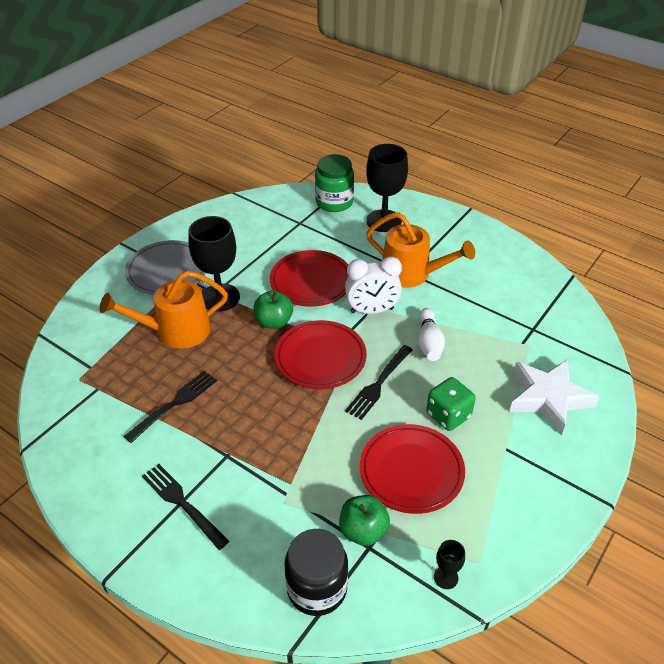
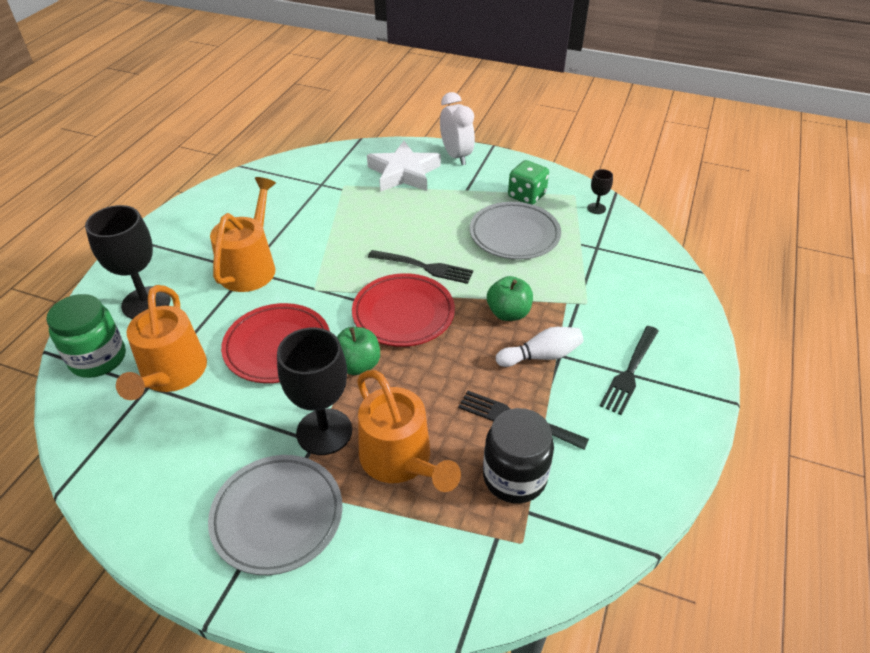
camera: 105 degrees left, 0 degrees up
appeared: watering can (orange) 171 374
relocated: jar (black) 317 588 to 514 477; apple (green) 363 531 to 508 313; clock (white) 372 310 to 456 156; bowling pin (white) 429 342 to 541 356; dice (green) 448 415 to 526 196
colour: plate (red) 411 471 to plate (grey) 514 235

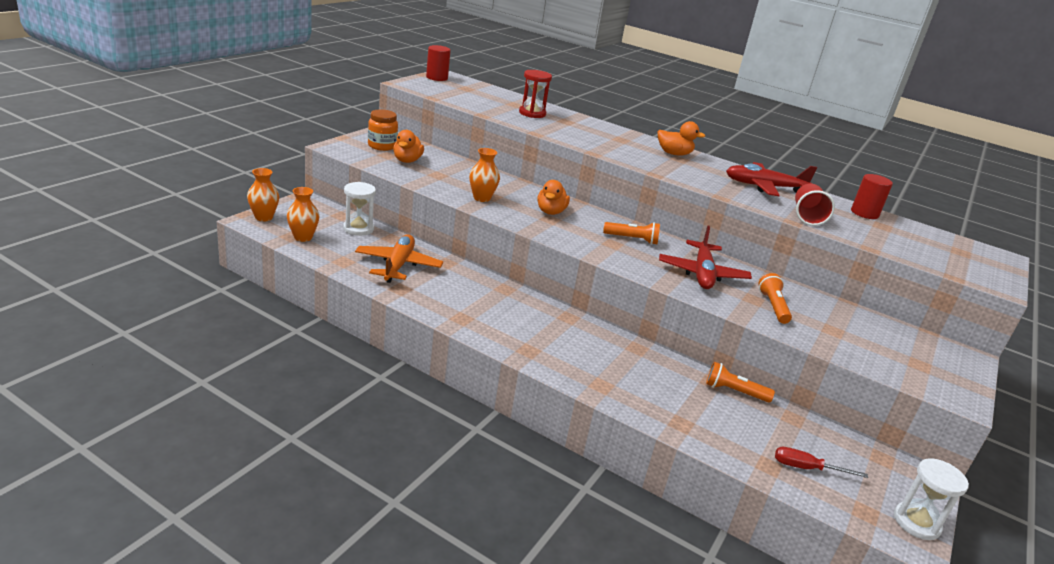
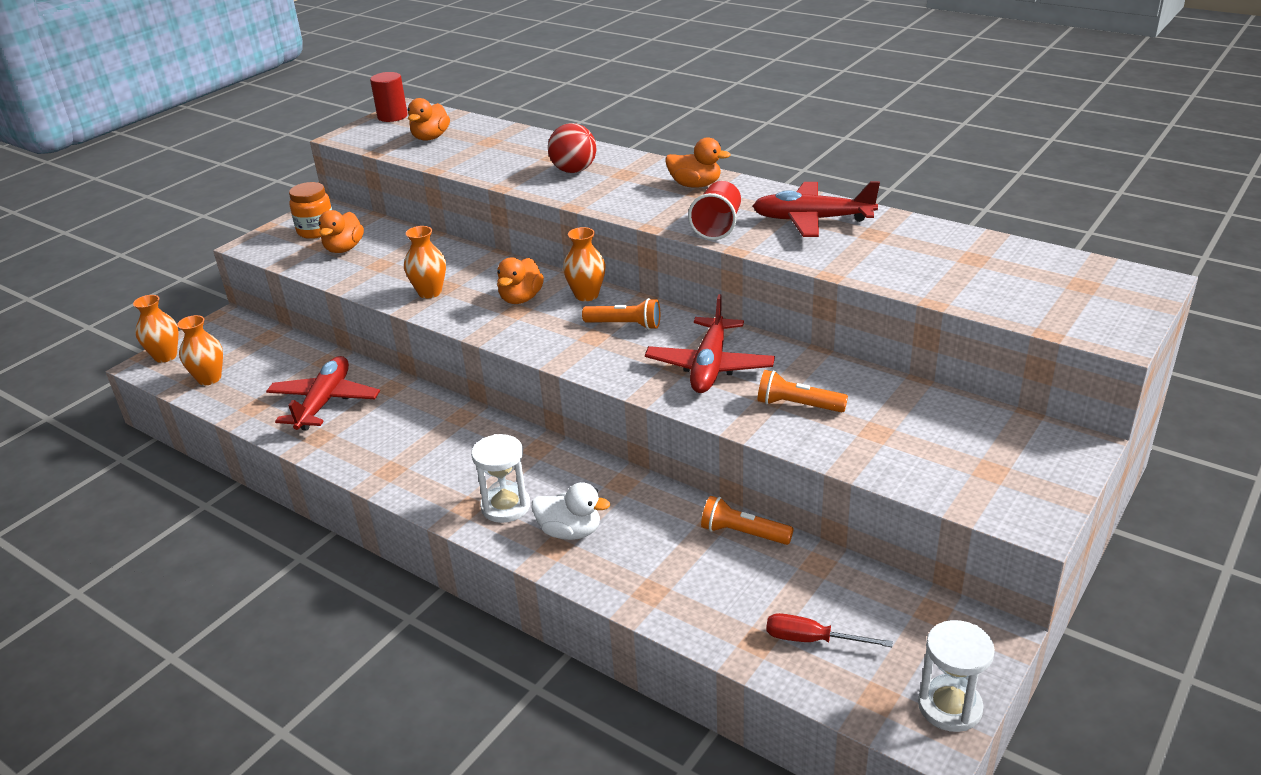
camera: 10 degrees right, 5 degrees up
missing: hourglass (red) 532 113; cylinder (red) 864 213
appeared: duck (orange) 430 138; duck (white) 570 532; ball (red) 574 170; vase (orange) 586 295
relocated: hourglass (white) 358 229 to 505 506; cup (red) 807 216 to 717 227
colour: plane (orange) 398 265 to plane (red) 324 402
spun: flashlight (orange) 773 306 = 797 405 75 degrees counterclockwise

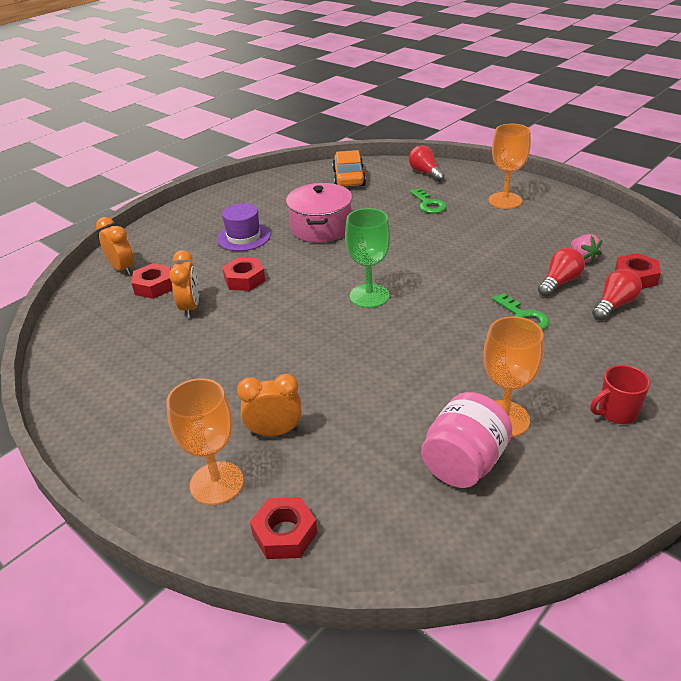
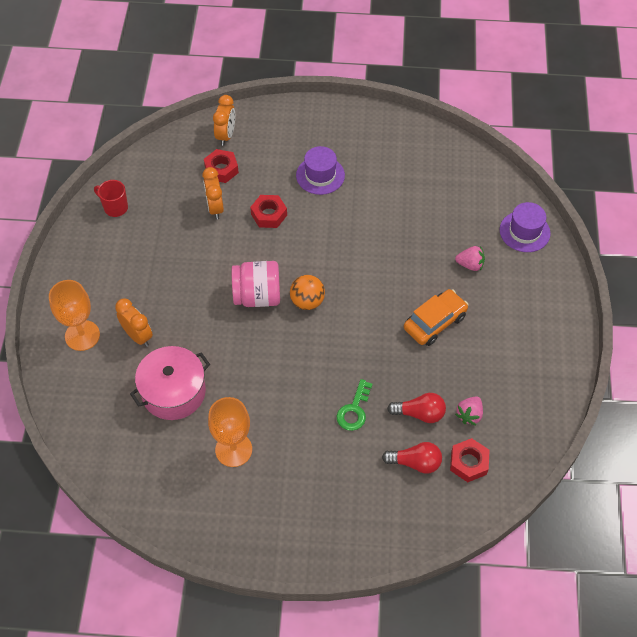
camera: 50 degrees right, 20 degrees up
missing: nut (red) 284 533; goblet (orange) 505 200
relocated: pot (pink) 321 228 to 173 392; car (orange) 349 178 to 434 322; jar (pink) 464 463 to 257 296; mug (red) 616 413 to 115 207
exchanged: goblet (green) 369 296 to ball (orange) 307 301; light bulb (red) 425 173 to hat (purple) 524 231; key (green) 428 204 to strawberry (pink) 470 265
spun: clock (orange) 190 307 = 215 208 120 degrees clockwise

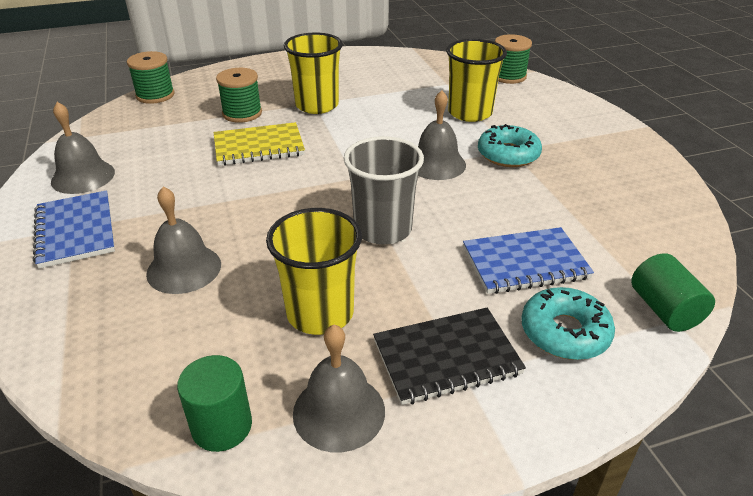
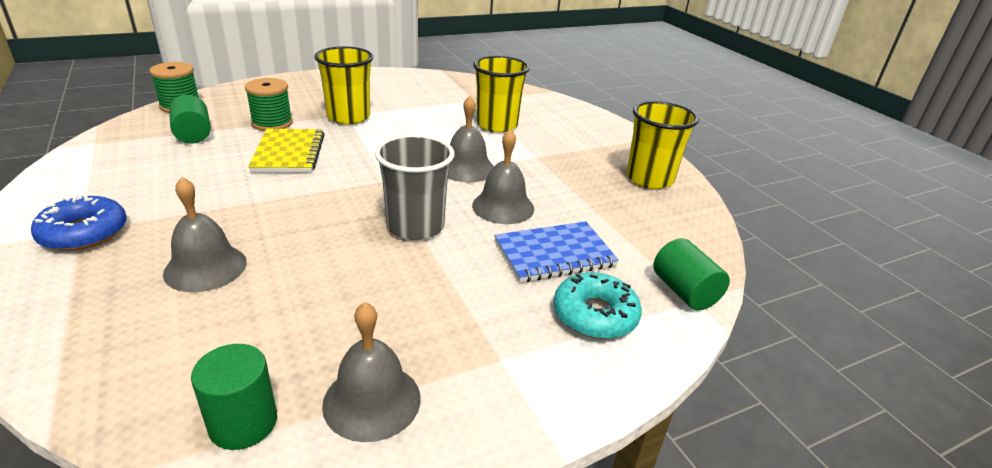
camera: 10 degrees left, 5 degrees down
missing: notebook (black) 447 357; donut (turquoise) 508 154; spool (green) 508 76
appeared: cylinder (green) 193 134
relocated: bell (grey) 83 176 to 503 207; cup (yellow) 320 313 to 649 179
exchanged: notebook (blue) 75 231 to donut (blue) 84 233
spun: notebook (yellow) 259 147 = 289 153 75 degrees counterclockwise

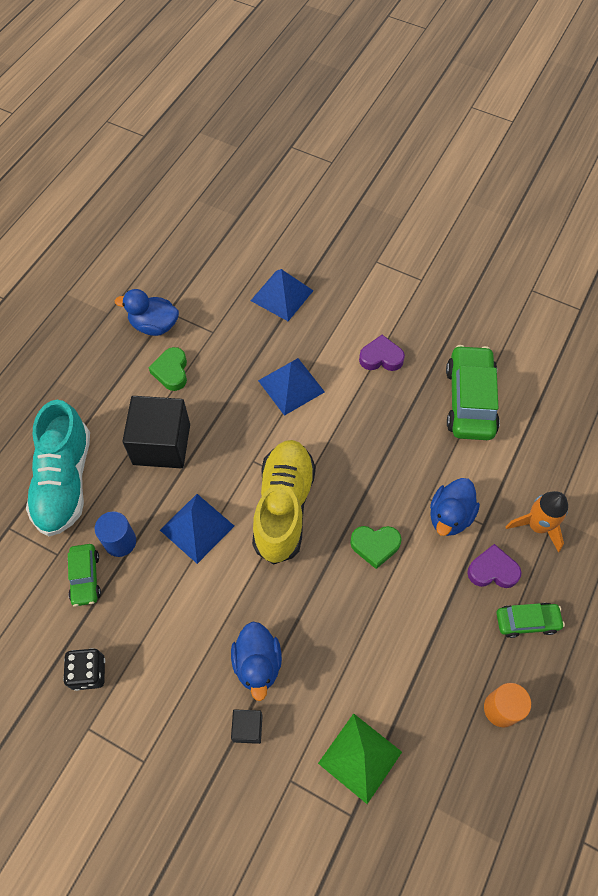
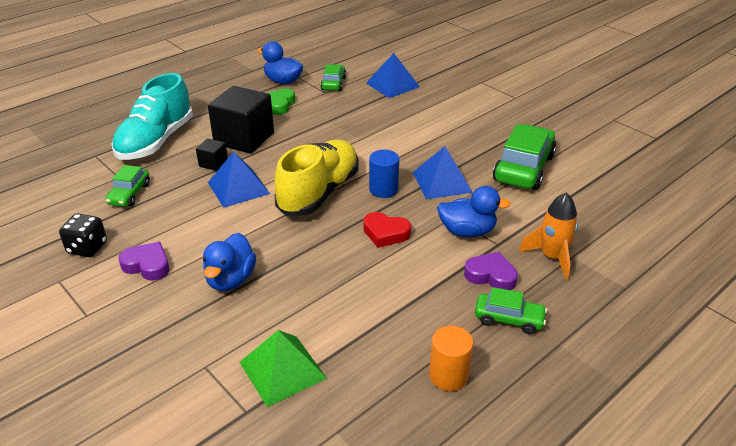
camera: 20 degrees right, 25 degrees down
appeared: car (green) 333 83
relocated: cylinder (blue) 120 542 to 383 189; cube (black) 247 728 to 213 163; pyramid (blue) 291 386 to 442 182; heart (purple) 381 357 to 147 265
colour: heart (green) 375 546 to heart (red) 385 233
spun: duck (blue) 450 516 = 467 231 135 degrees counterclockwise

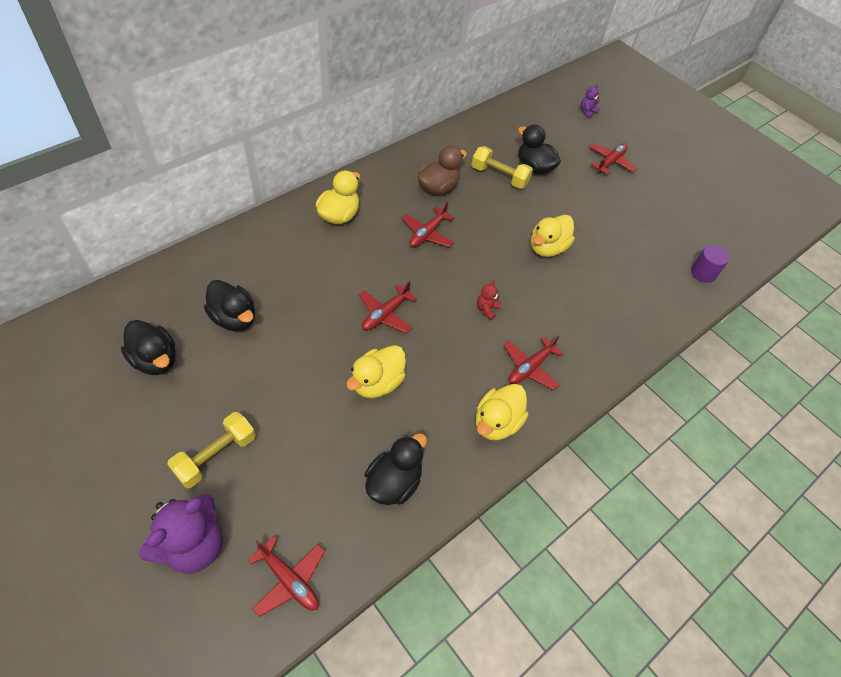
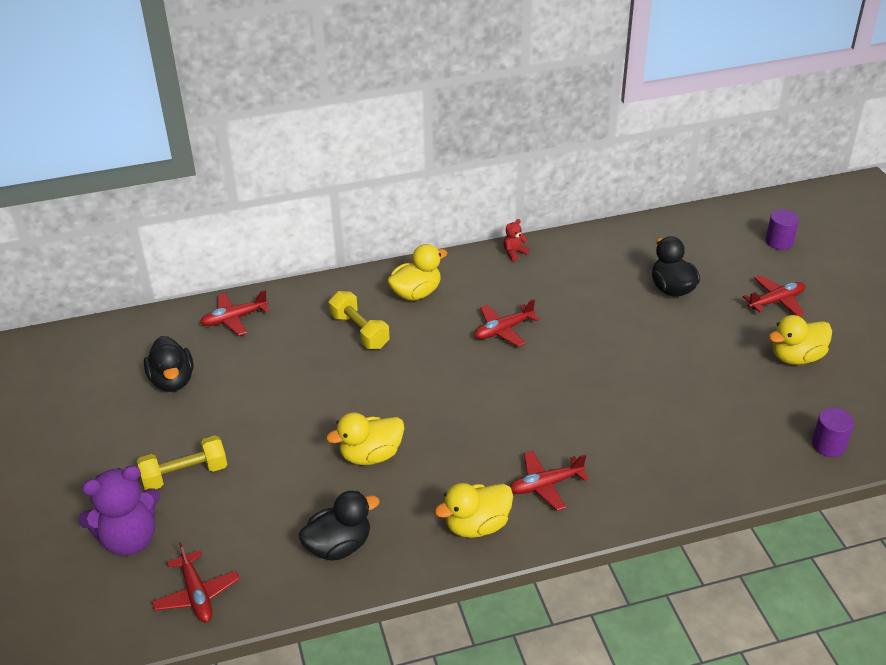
camera: 30 degrees right, 15 degrees down
missing: duck (black) 234 318; duck (brown) 438 187
relocated: plane (red) 385 314 to 234 319; dumbbell (yellow) 499 176 to 359 331; teddy bear (red) 487 309 to 514 253; duck (yellow) 547 248 to 796 357
exchanged: teddy bear (purple) 587 112 to cylinder (purple) 779 241

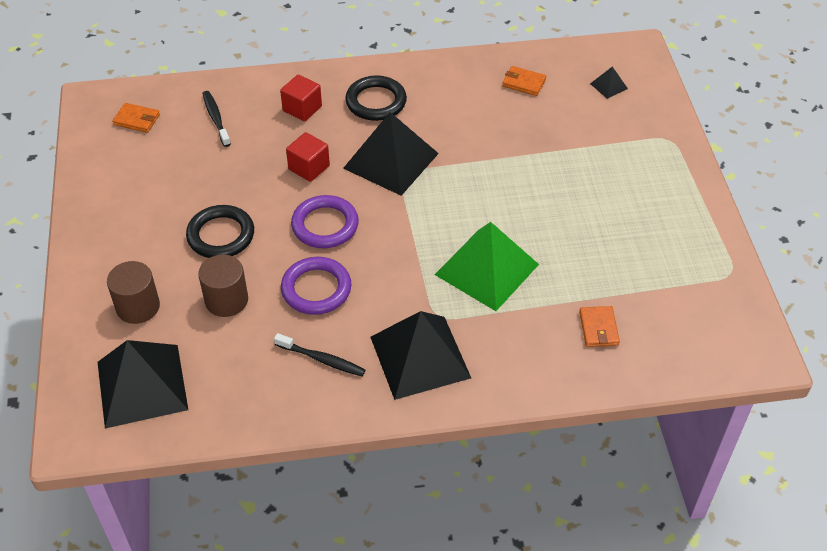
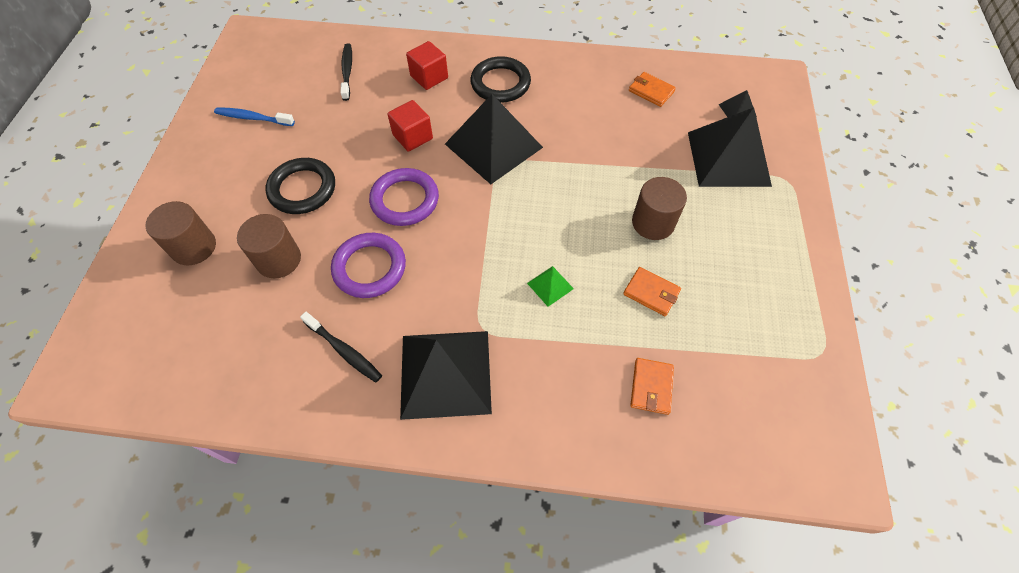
camera: 15 degrees right, 10 degrees up
appeared: toothbrush (blue) 253 118; cylinder (brown) 653 223
relocated: pyramid (black) 142 385 to 728 158; wallet (orange) 137 119 to 651 293
size: pyramid (green) 486 269 = 550 286 x0.41

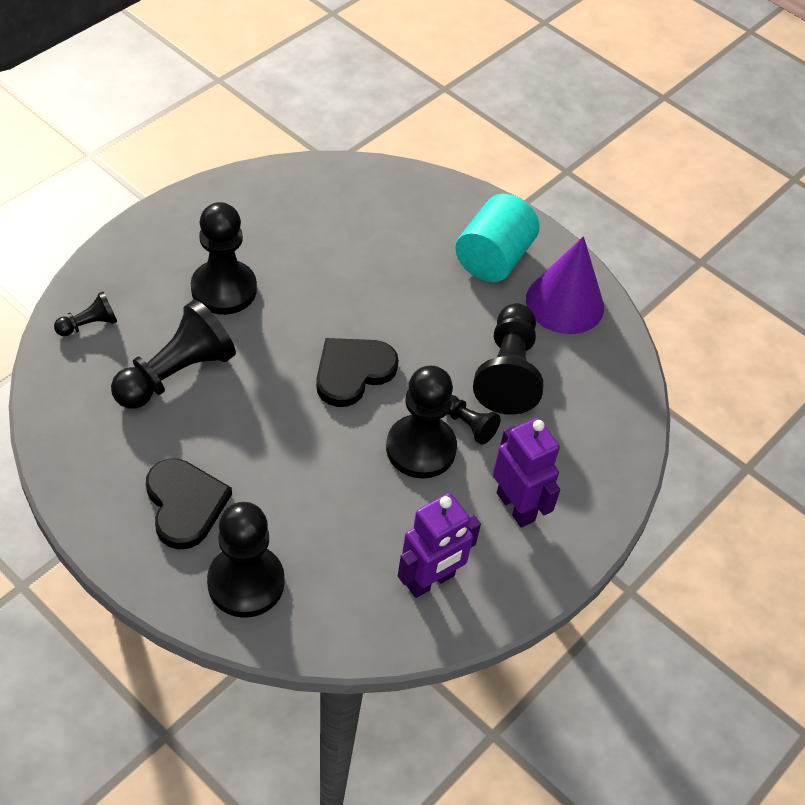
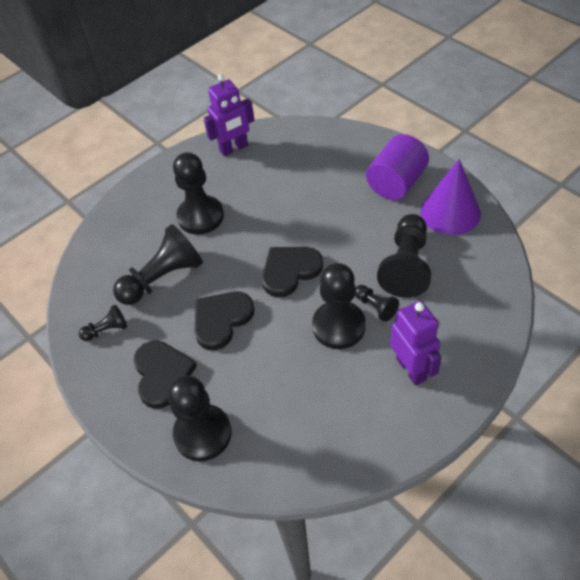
camera: 15 degrees right, 0 degrees up
appeared: heart (black) 221 320
relocated: pawn (black) 89 324 to 107 330; robot (purple) 430 581 to 234 148
colour: cylinder (turquoise) 493 258 to cylinder (purple) 396 183

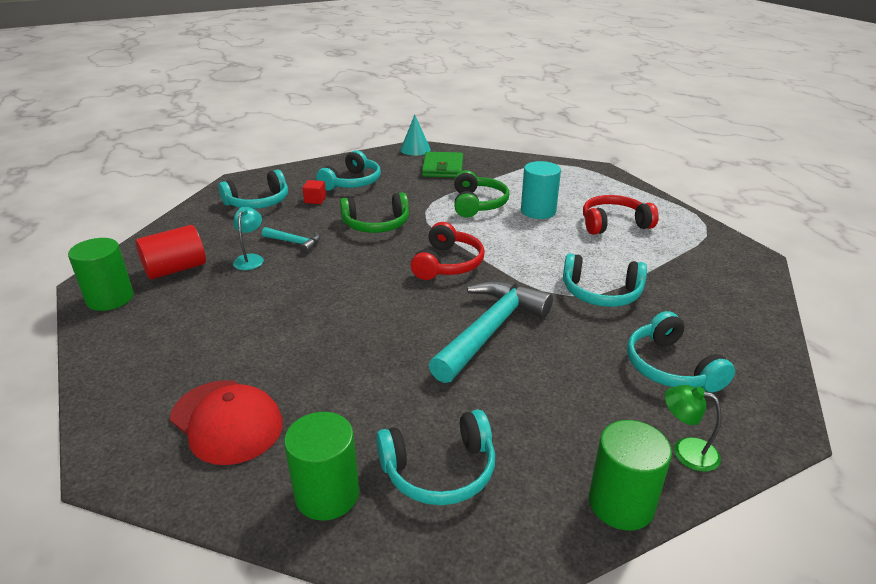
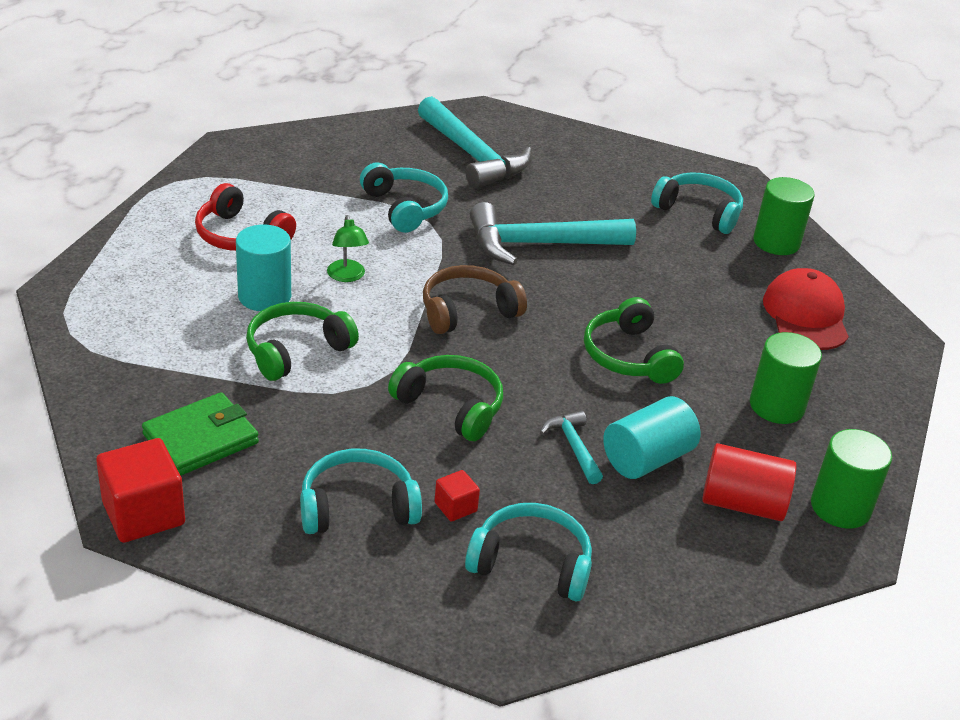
camera: 135 degrees left, 5 degrees up
appeared: headphones (green) 628 356
relocated: cylinder (green) 621 503 to 776 406; lamp (green) 686 451 to 347 276
exchanged: lamp (turquoise) 250 259 to cylinder (turquoise) 647 458; cone (turquoise) 415 149 to cube (red) 143 513; headphones (turquoise) 670 367 to hammer (turquoise) 473 156
colour: headphones (red) 448 264 to headphones (brown) 467 311

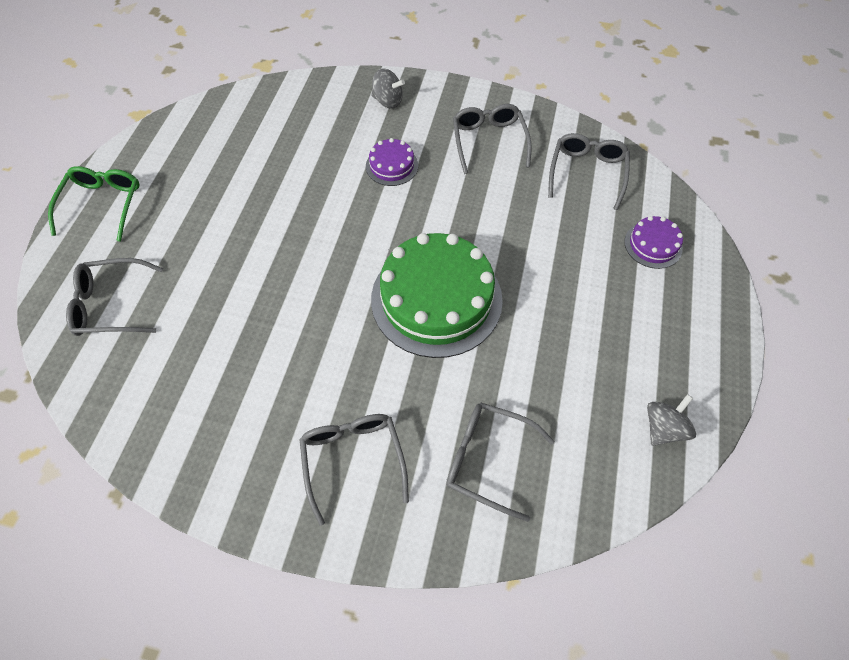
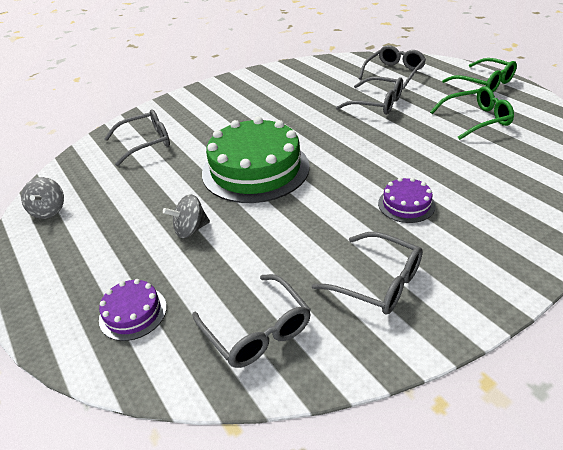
camera: 135 degrees right, 20 degrees down
appeared: glasses (green) 476 120
relocated: glasses (grey) 353 461 to 376 103; spinning top (grey) 388 101 to 190 229

